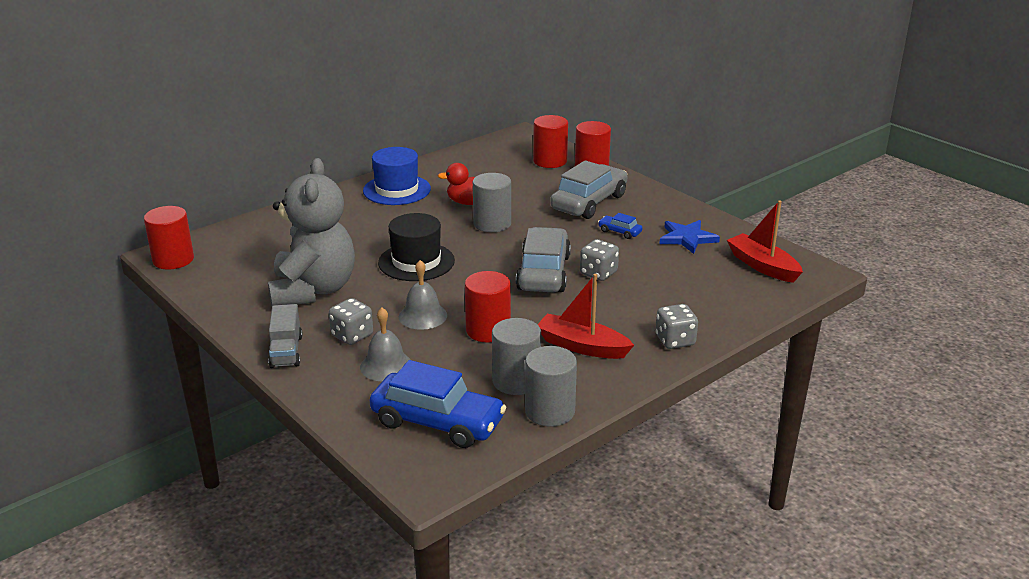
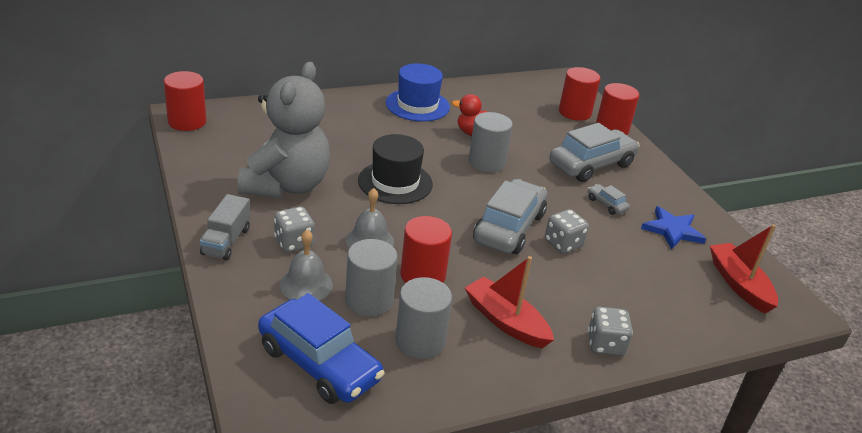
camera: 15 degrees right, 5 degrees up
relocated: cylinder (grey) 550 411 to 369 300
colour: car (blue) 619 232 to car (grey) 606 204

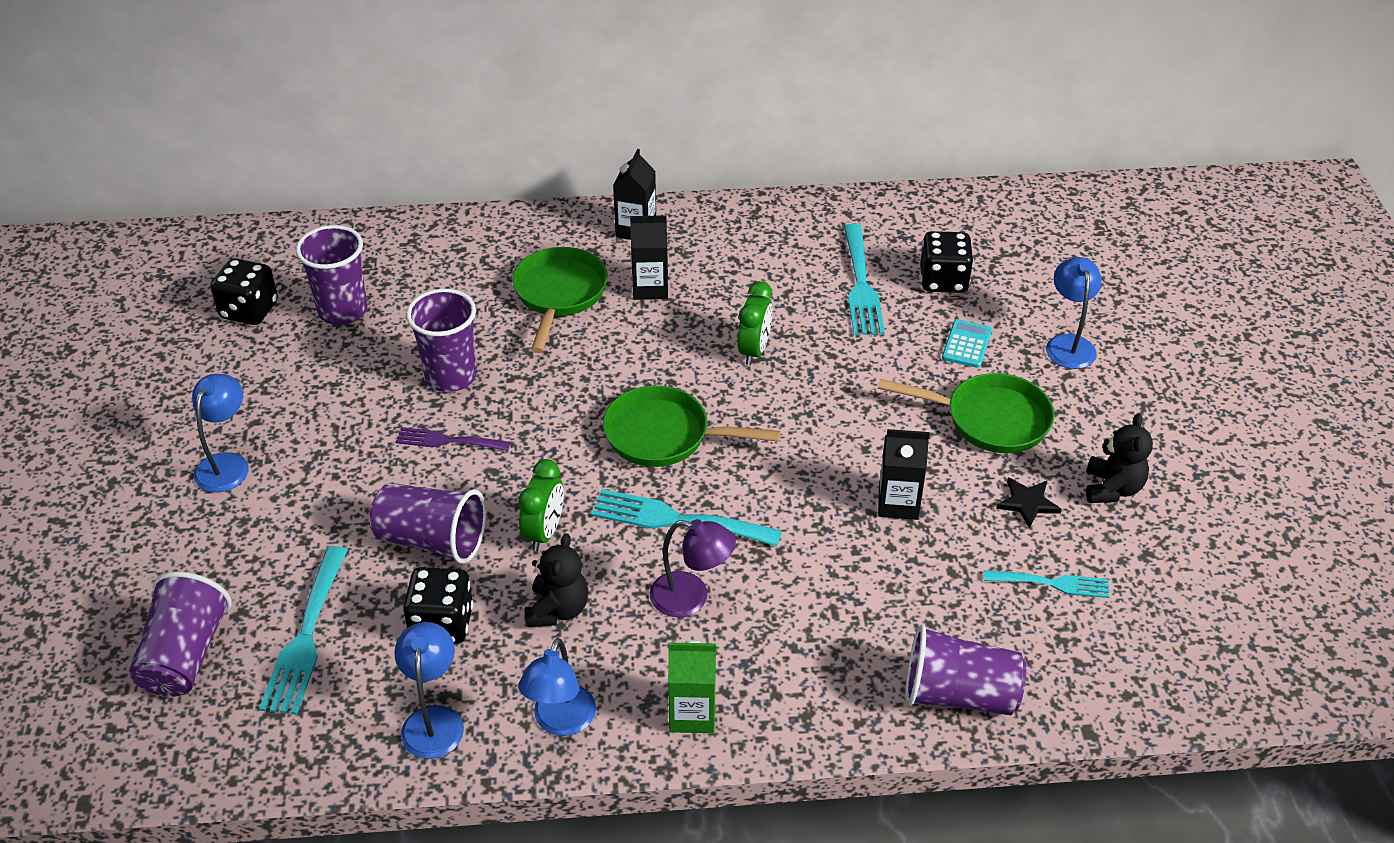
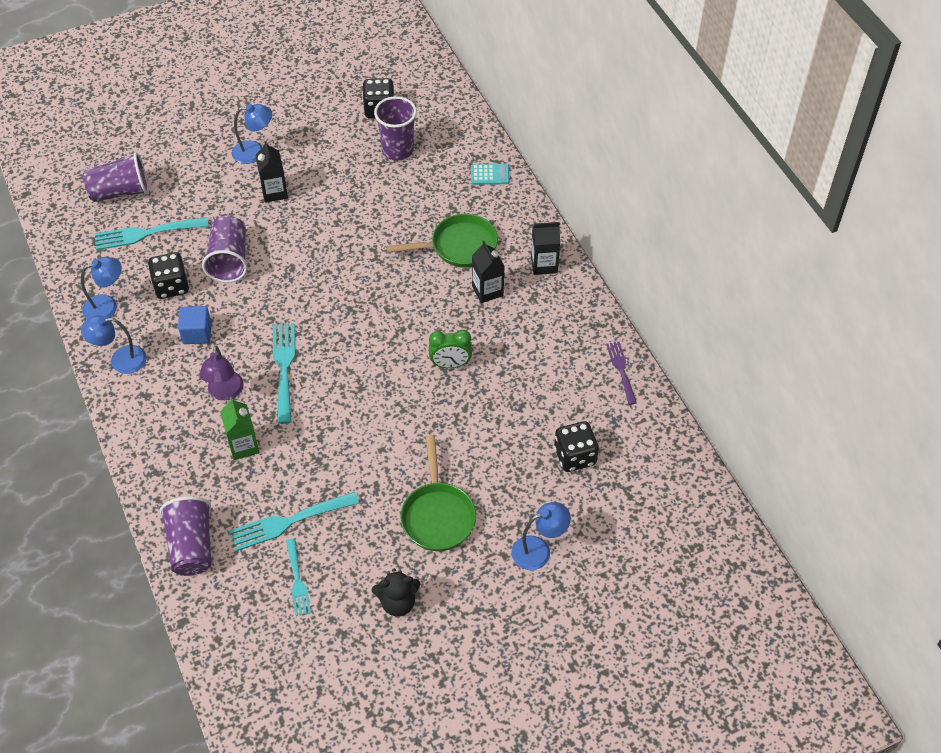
camera: 70 degrees right, 10 degrees up
missing: cup (purple) 451 376; clock (green) 544 532; pan (green) 664 435; star (black) 1028 503
relocated: fork (purple) 448 441 to 621 370; carton (green) 692 714 to 243 446; fork (turquoise) 861 285 to 289 521; carton (black) 898 503 to 274 192; calculator (turquoise) 966 344 to 490 175
exchanged: teddy bear (black) 557 609 to cube (blue) 197 333

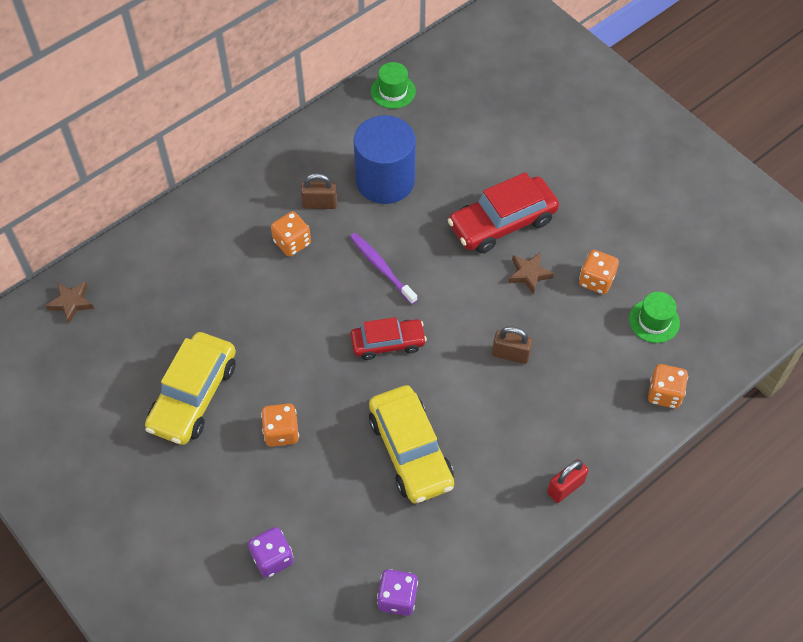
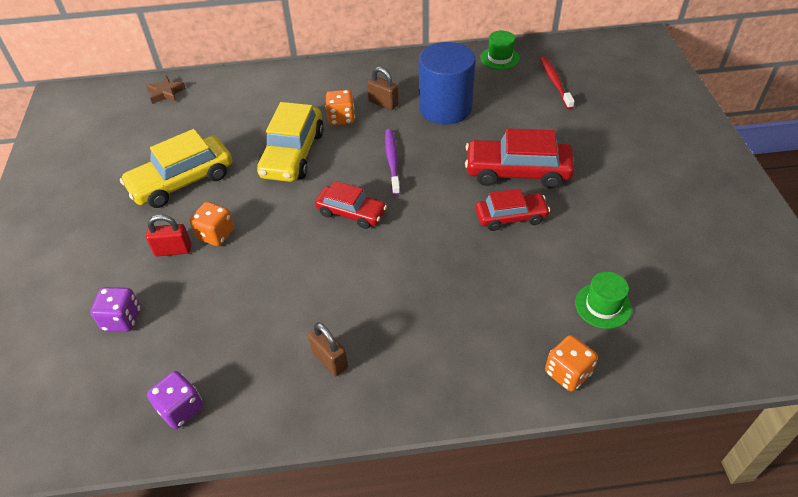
camera: 35 degrees right, 10 degrees down
missing: dice (orange) 596 280
appeared: toothbrush (red) 555 82
relocated: car (yellow) 410 451 to 293 154; padlock (brown) 510 354 to 330 360; padlock (red) 565 487 to 173 250
exchanged: star (brown) 529 274 to car (red) 511 217

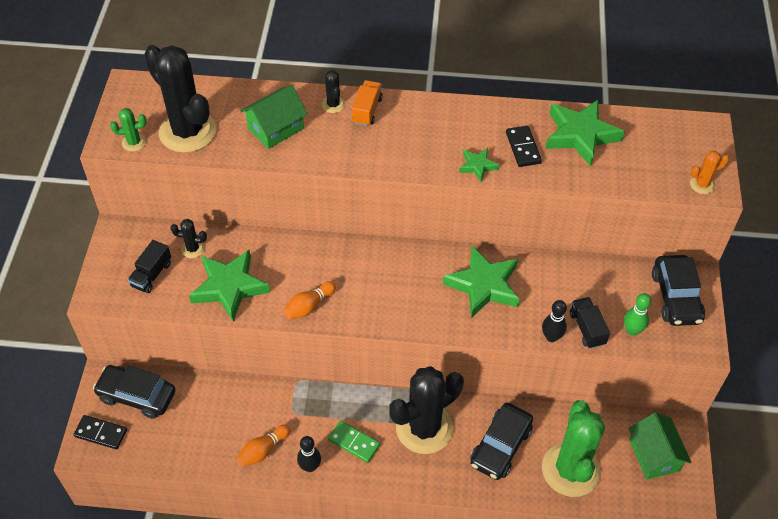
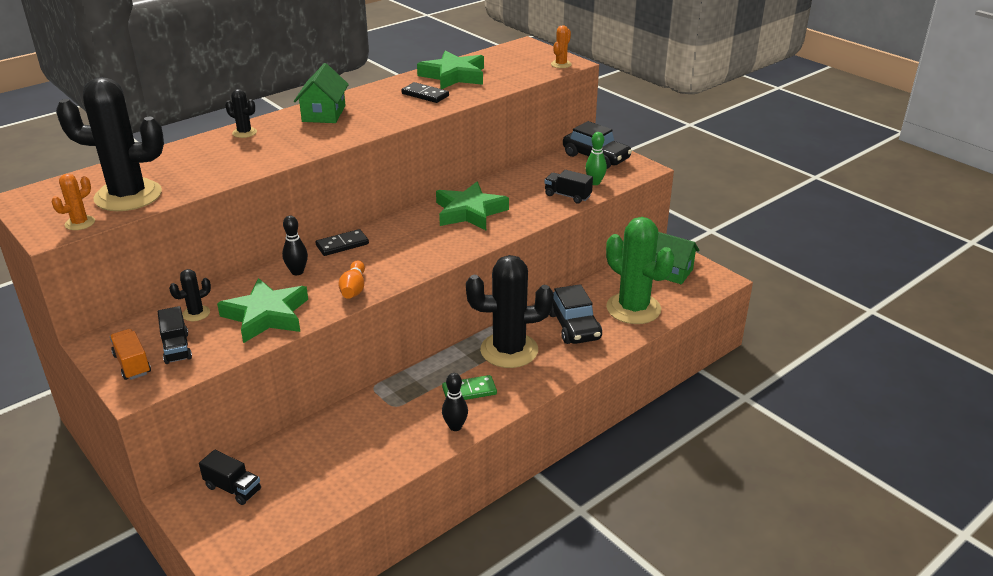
camera: 45 degrees left, 20 degrees down
missing: bowling pin (orange) 263 450; star (green) 477 166
relocated: domino (black) 101 433 to 342 245; house (green) 276 128 to 324 113; truck (orange) 367 110 to 132 364; bowling pin (black) 551 337 to 297 272
exchanged: car (black) 137 396 to truck (black) 233 488
colour: cactus (green) 134 142 to cactus (orange) 80 223
spun: cactus (black) 424 428 = 509 350 75 degrees clockwise

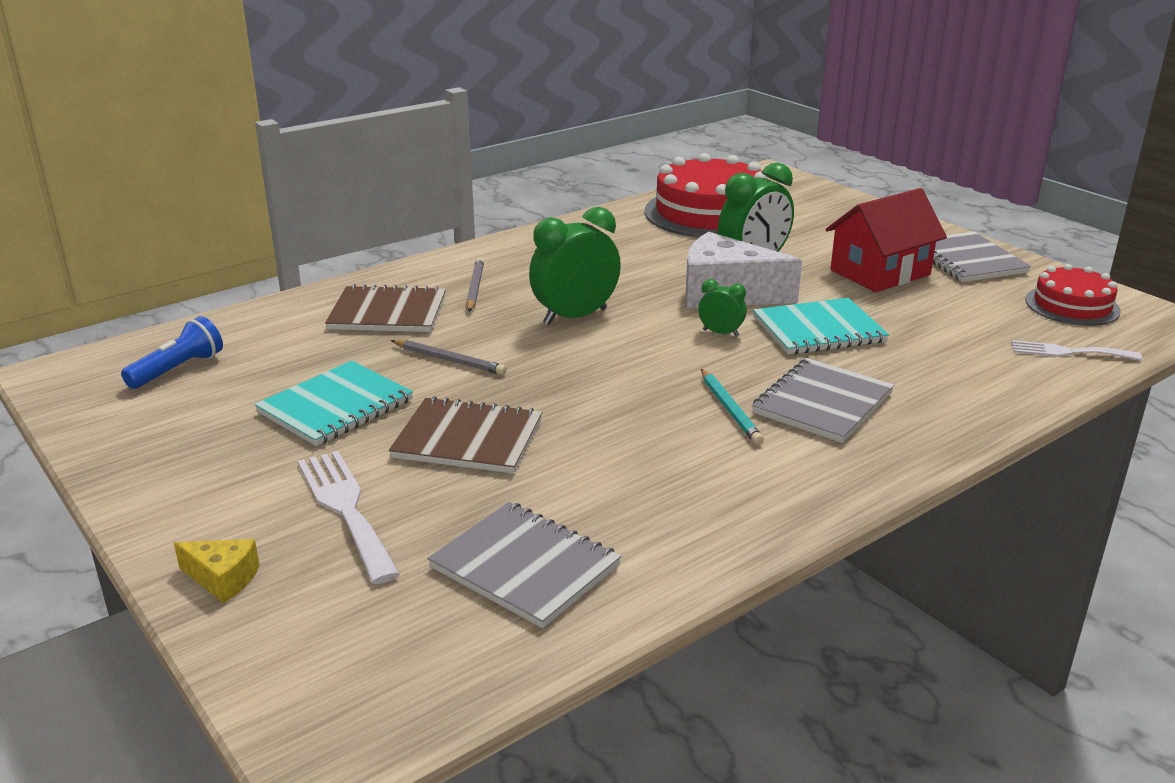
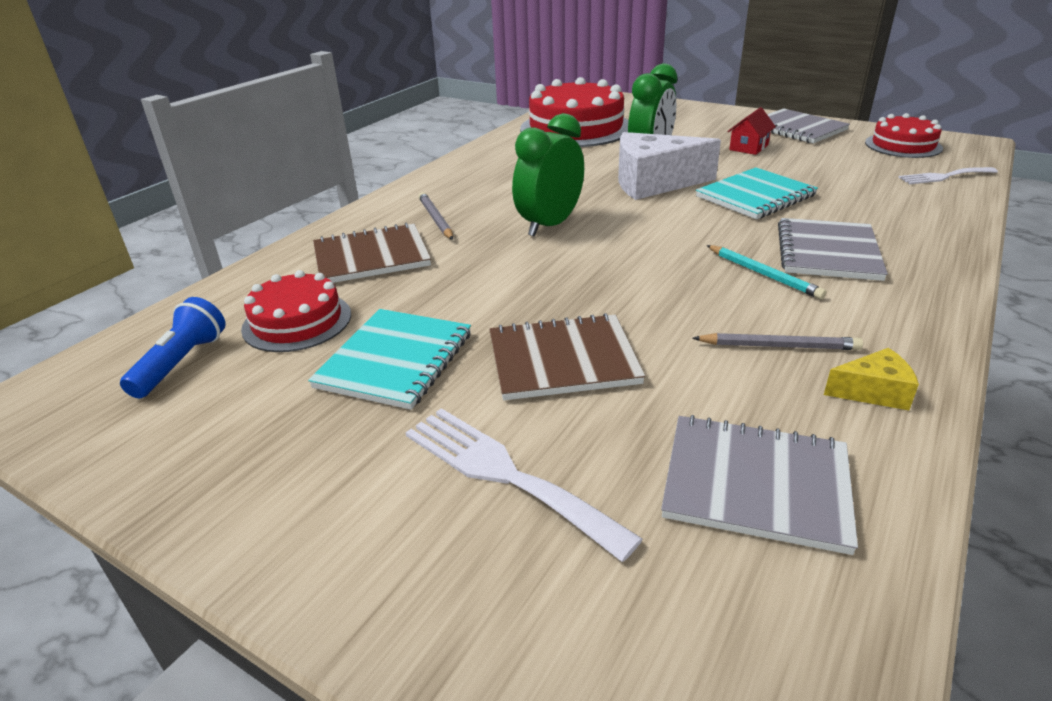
camera: 20 degrees left, 5 degrees up
missing: clock (green) 720 333
appeared: cake (red) 297 321
relocated: cheese (yellow) 223 579 to 873 392; pencil (grey) 449 360 to 779 346
size: house (red) 880 272 = 748 147 x0.53

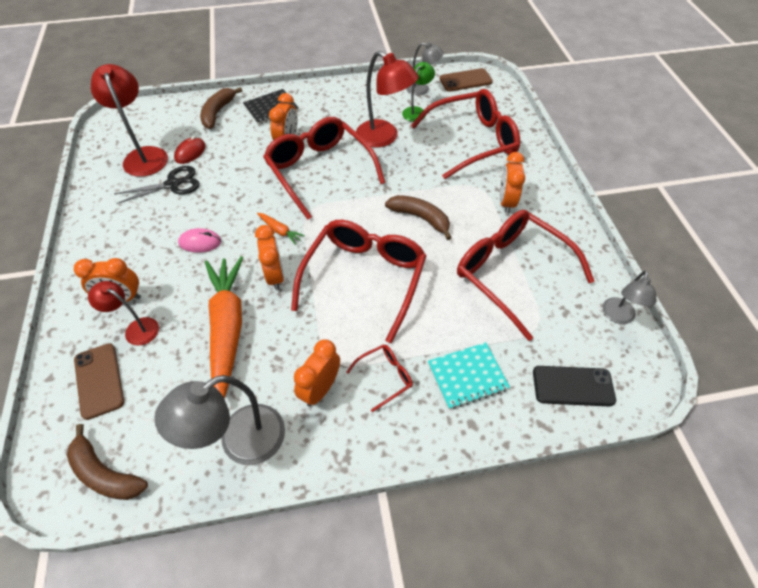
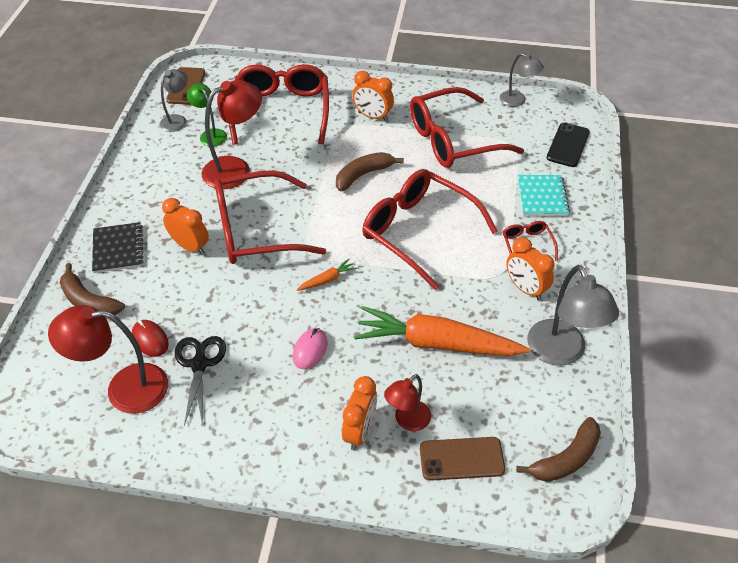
camera: 70 degrees left, 5 degrees down
missing: clock (orange) 275 276

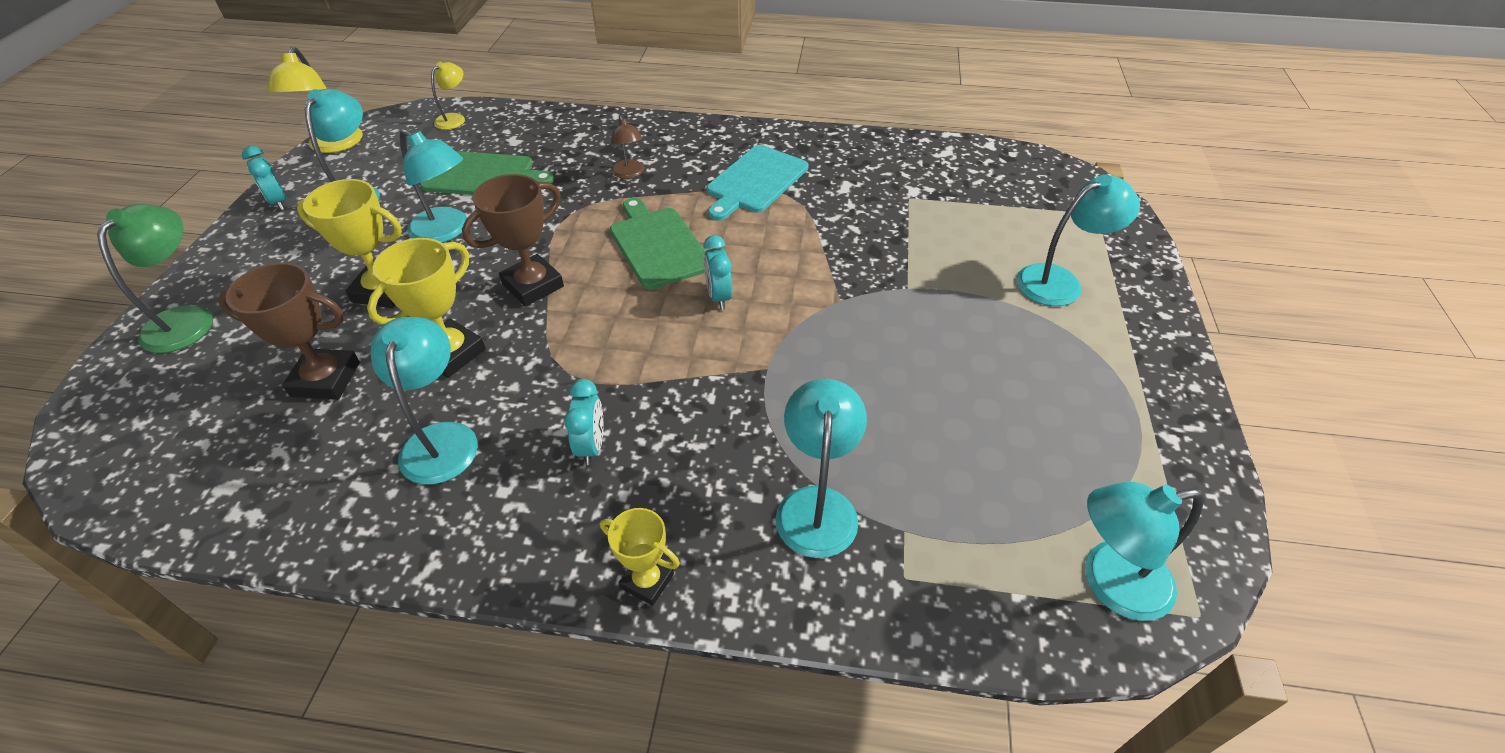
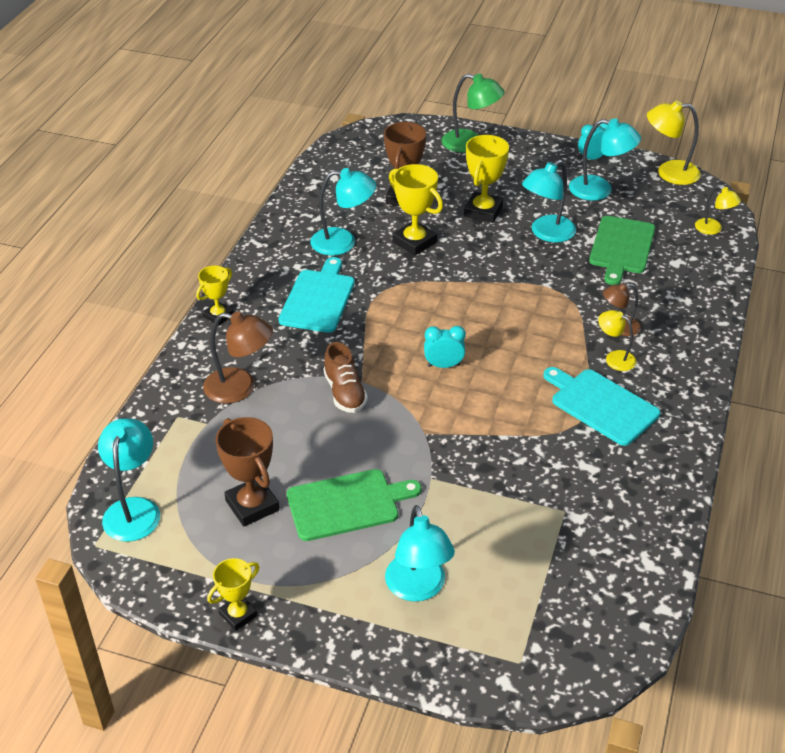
camera: 100 degrees right, 5 degrees down
appeared: trophy (yellow) 238 615; shoe (brown) 345 393; lamp (yellow) 614 358
relocated: trophy (brown) 533 285 to 252 505; cutting board (green) 658 245 to 347 504
exchanged: clock (turquoise) 591 446 to cutting board (turquoise) 318 298
colour: lamp (turquoise) 817 505 to lamp (brown) 240 388

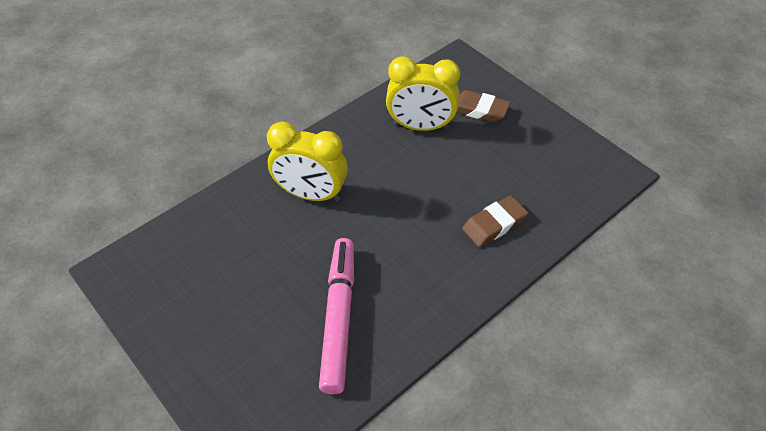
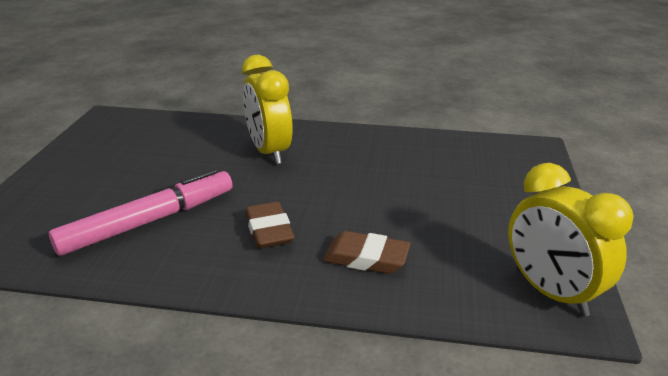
camera: 50 degrees right, 20 degrees down
relocated: clock (yellow) 420 126 to 551 292; eraser (brown) 479 110 to 269 230

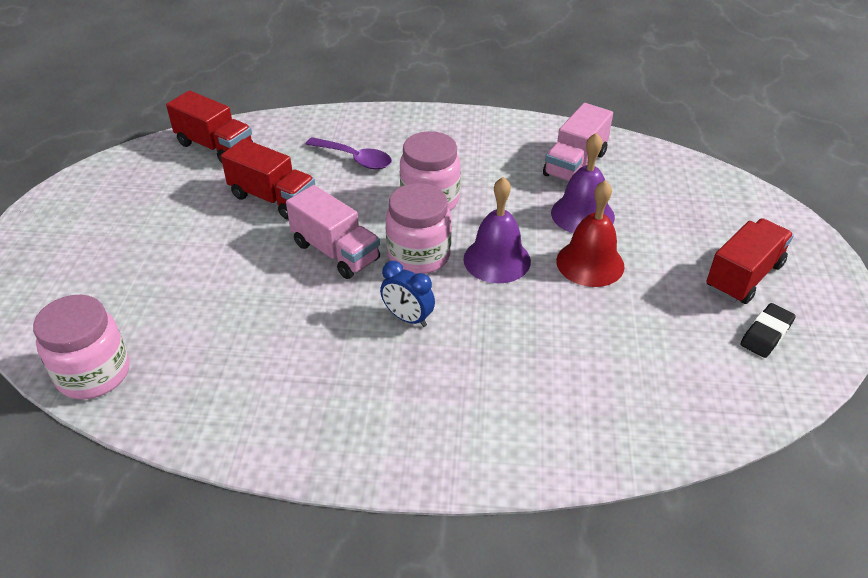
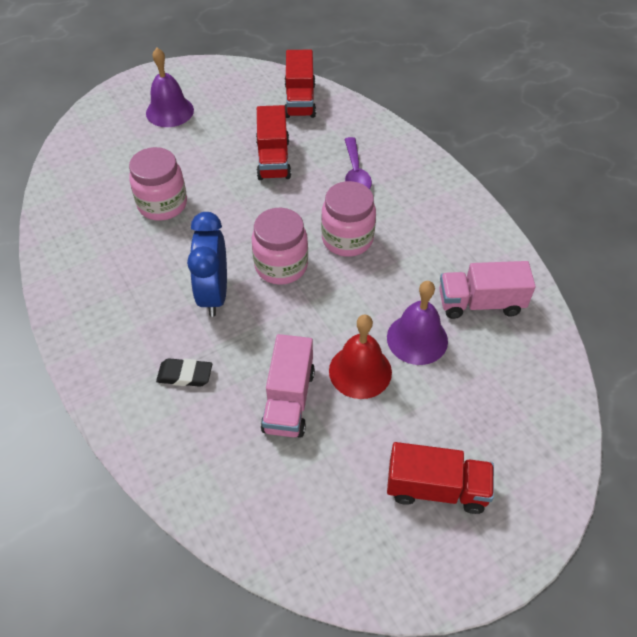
camera: 55 degrees right, 10 degrees up
relocated: jar (pink) 94 374 to 162 204; truck (pink) 335 252 to 289 400; bell (purple) 497 260 to 169 111; eraser (black) 766 334 to 185 375
size: clock (blue) 408 318 = 214 294 x1.67

